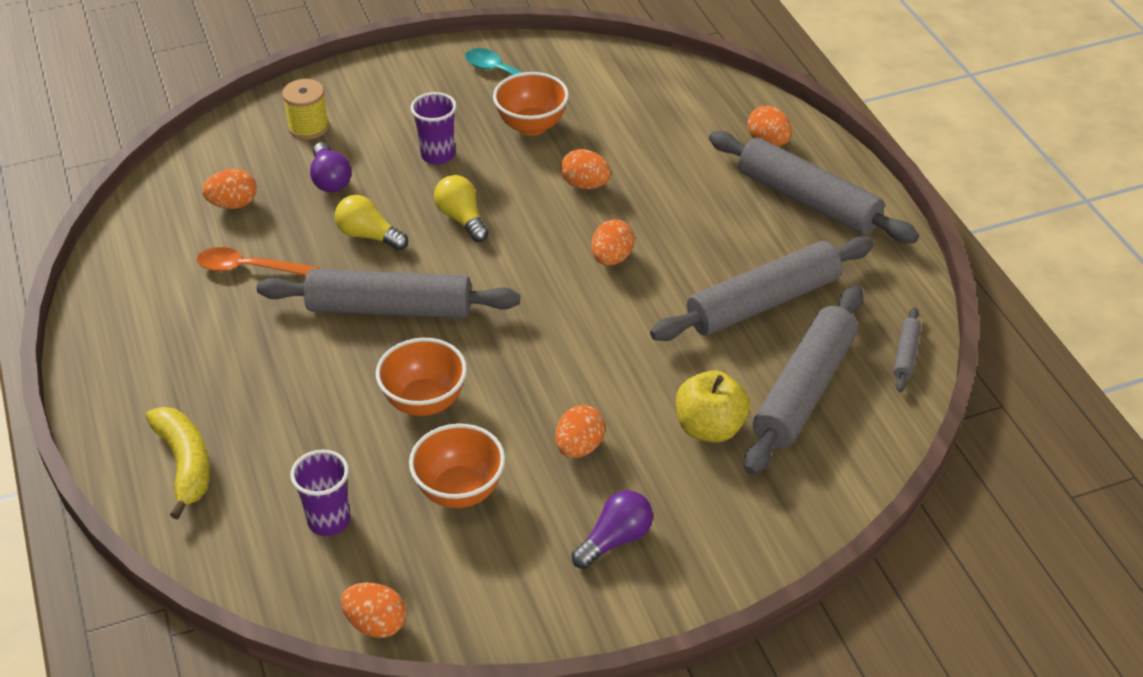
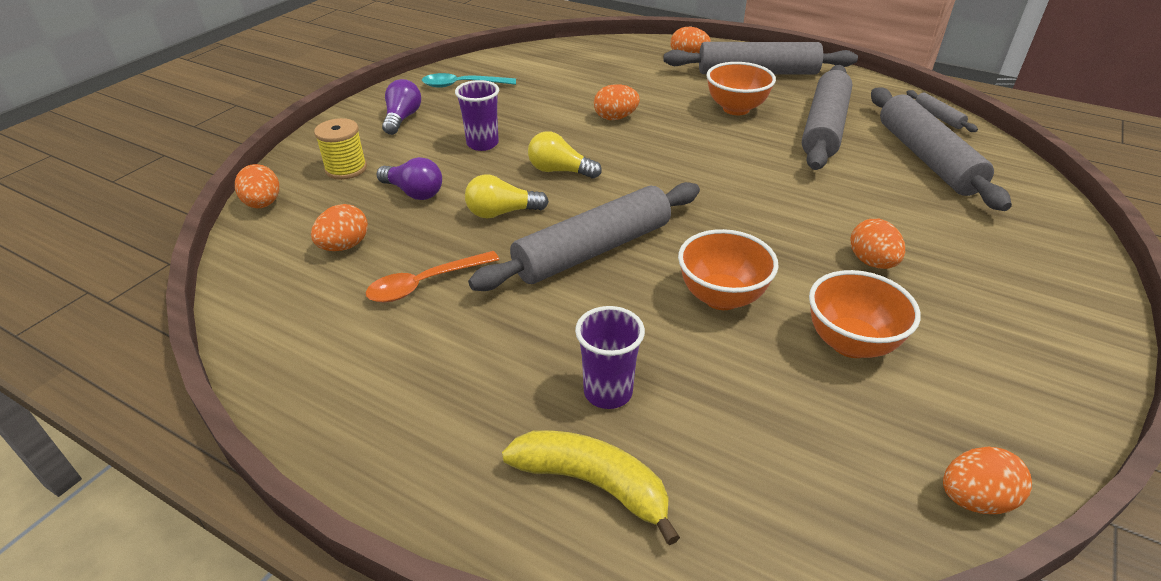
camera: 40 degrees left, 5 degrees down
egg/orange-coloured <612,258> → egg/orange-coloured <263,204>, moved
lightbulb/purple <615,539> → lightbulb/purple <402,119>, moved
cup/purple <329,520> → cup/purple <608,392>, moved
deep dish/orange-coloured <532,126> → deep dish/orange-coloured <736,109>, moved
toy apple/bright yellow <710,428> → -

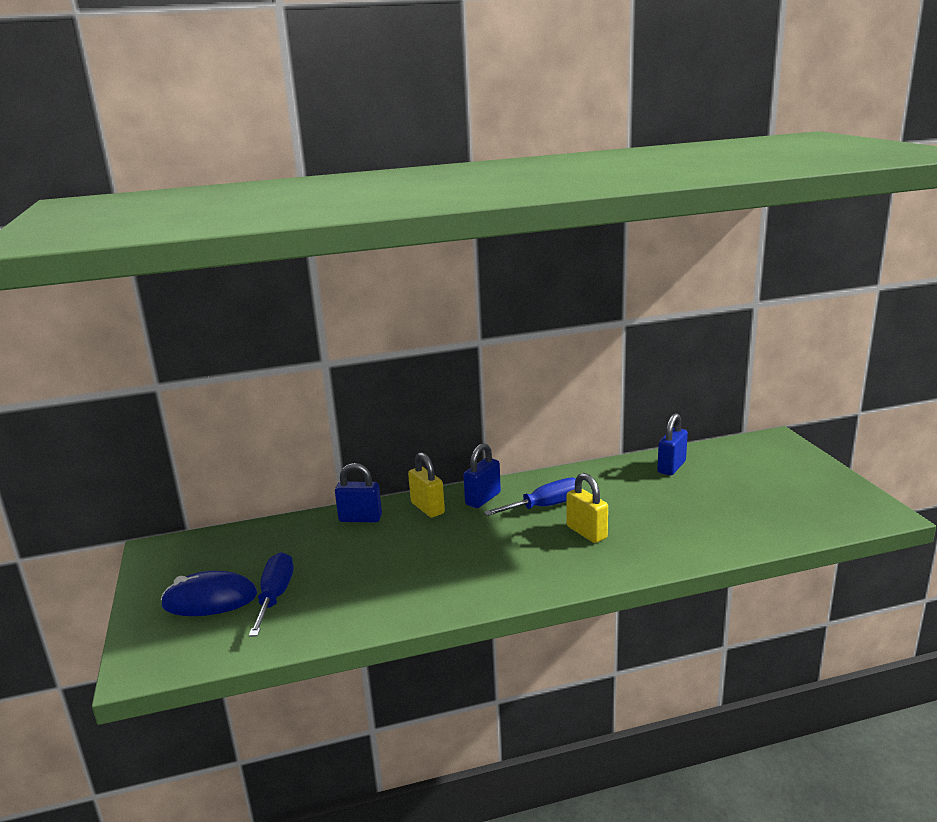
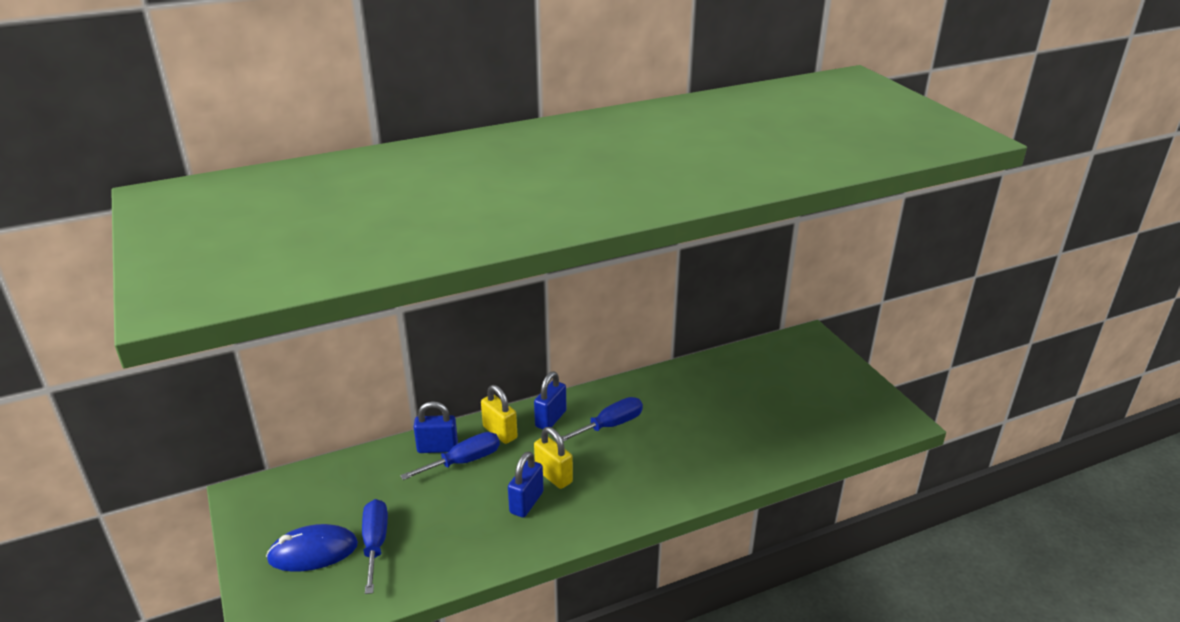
camera: 10 degrees left, 10 degrees up
- → hand screwdriver/cobalt <464,461>
lock/cobalt <671,467> → lock/cobalt <526,502>, moved
lock/bright yellow <586,532> → lock/bright yellow <553,476>, moved

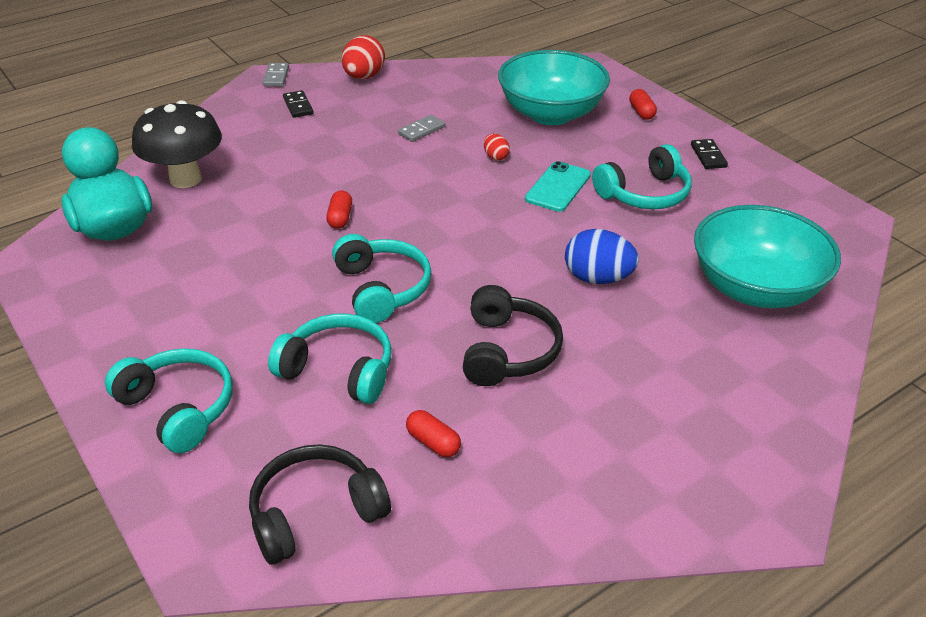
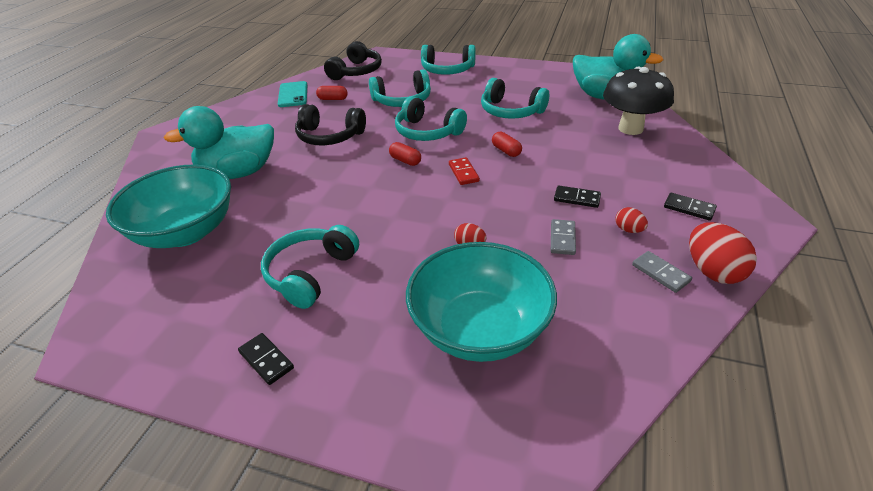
camera: 145 degrees right, 0 degrees up
- → duck/turquoise <238,172>
smartphone/turquoise <558,187> → smartphone/turquoise <293,95>, moved
headphones/black <508,351> → headphones/black <329,136>, 45 degrees counterclockwise
capsule/crimson <641,112> → capsule/crimson <405,161>, moved
- → domino tile/crimson <463,173>
- → headphones/turquoise <510,111>
- → domino tile/black <577,198>
- → egg/crimson <628,230>
domino tile/grey <276,76> → domino tile/grey <660,273>, moved
egg/cobalt <597,278> → -

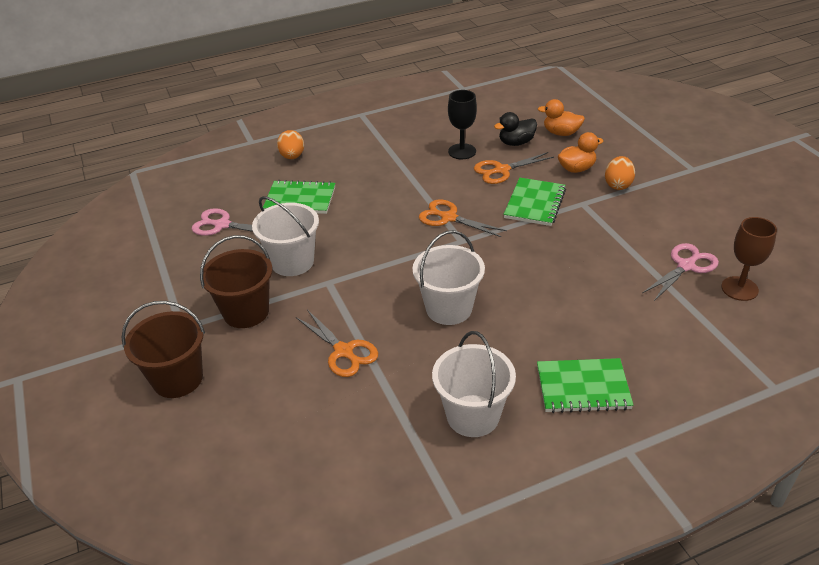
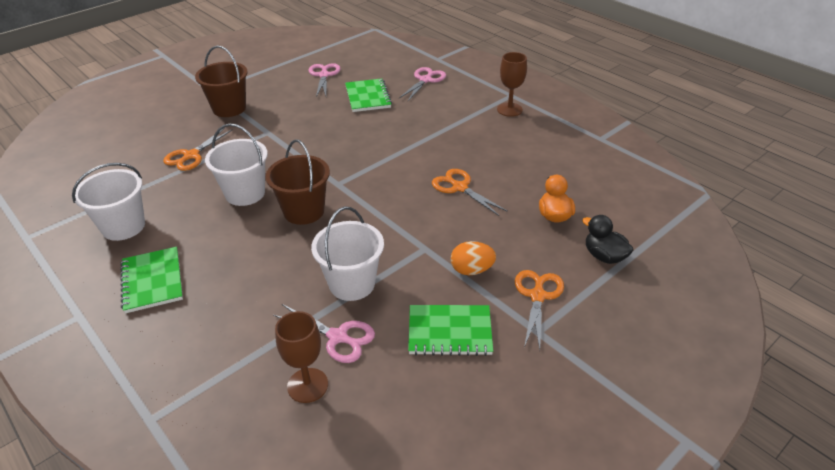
camera: 70 degrees right, 0 degrees up
pail/dark brown <178,379> → pail/dark brown <304,211>, moved
pail/snow-white <292,262> → pail/snow-white <352,284>, moved
egg/orange-coloured <292,157> → pair of scissors/rosy <425,80>
notebook/green <535,203> → notebook/green <450,332>, moved
- → goblet/dark brown <509,109>
pair of scissors/orange-coloured <448,218> → pair of scissors/orange-coloured <537,296>, moved
duck/black <516,143> → duck/black <604,256>, moved
goblet/black <462,151> → -
duck/orange-coloured <576,169> → -

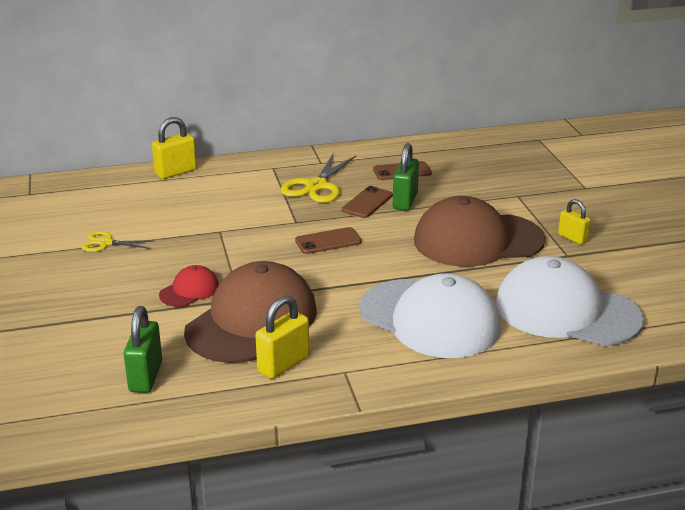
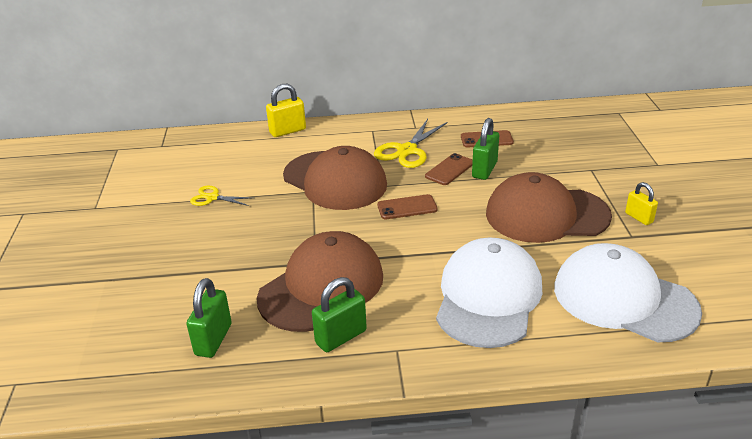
camera: 10 degrees right, 5 degrees up
- → peaked cap/dark brown <335,180>
lock/bright yellow <283,364> → lock/green <341,337>
peaked cap/snow-white <430,319> → peaked cap/snow-white <488,297>, 120 degrees counterclockwise
peaked cap/crimson <189,290> → -

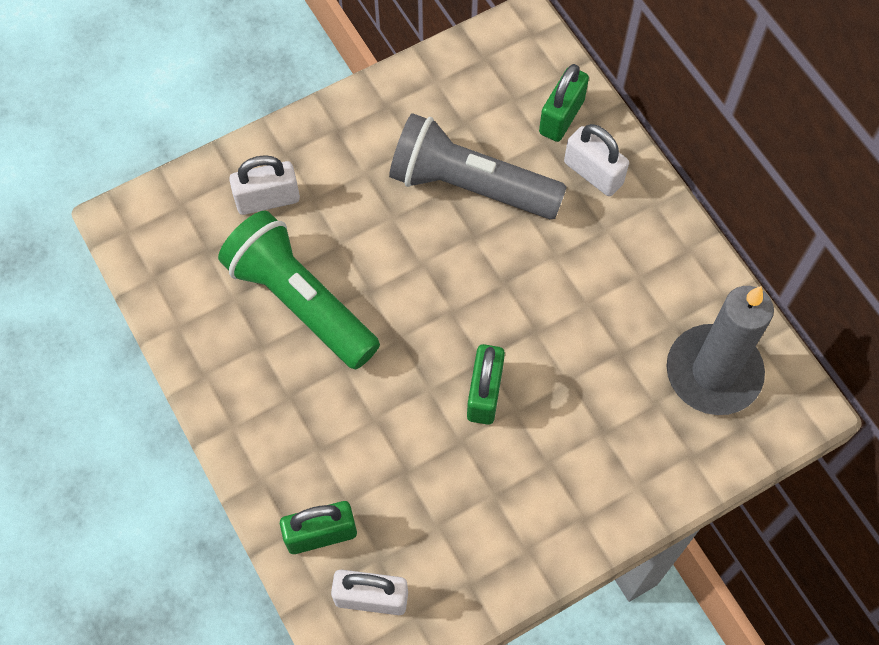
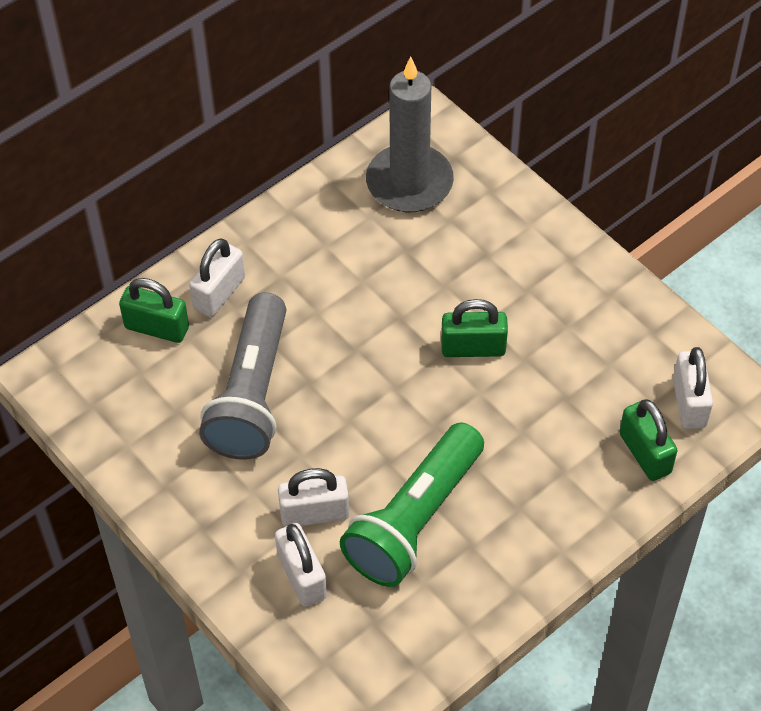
camera: 100 degrees left, 10 degrees down
- → lock/snow-white <314,514>

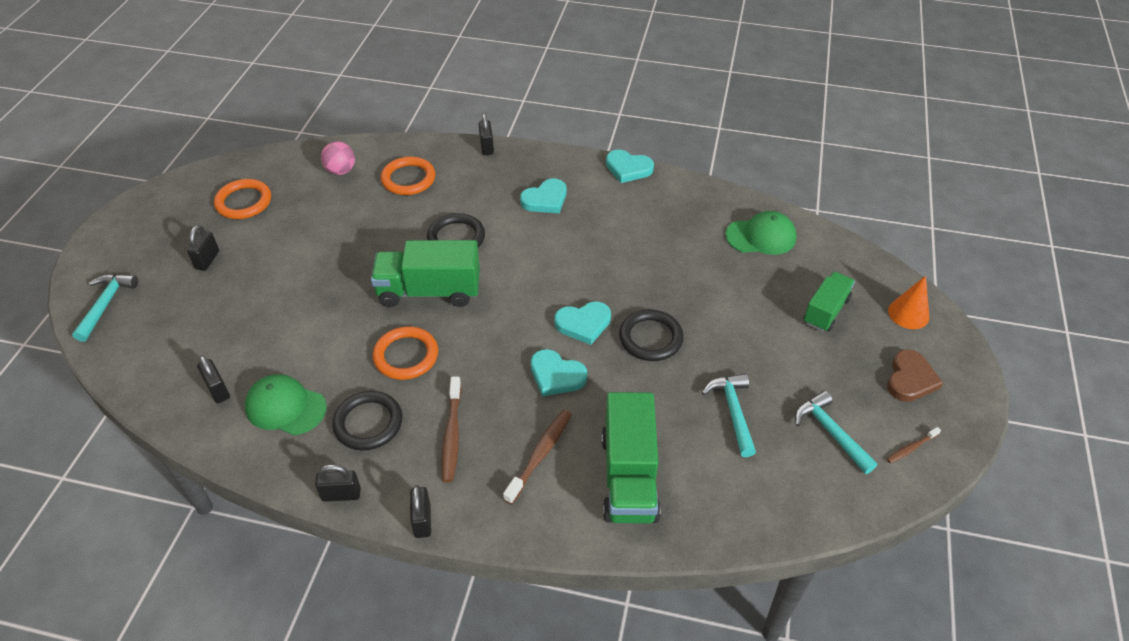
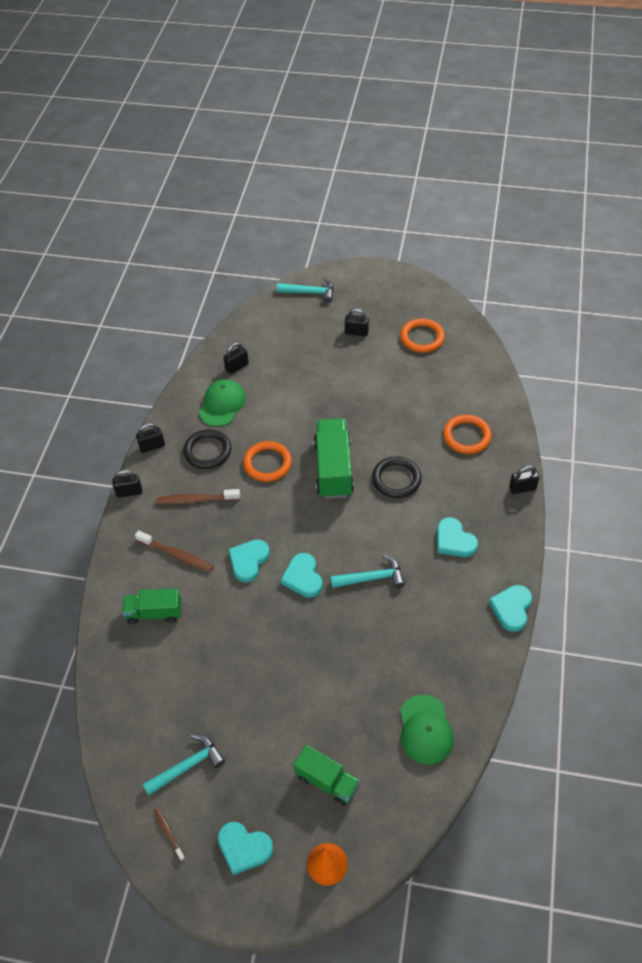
camera: 90 degrees right, 5 degrees up
toy truck/green <629,477> → toy truck/green <154,613>, x0.63
lock/black <341,494> → lock/black <152,446>, 75 degrees clockwise
heart/dark brown <910,379> → heart/turquoise <244,848>
hammer/turquoise <733,411> → hammer/turquoise <372,578>, moved
play ball/rosy <341,171> → -
torus/black <650,338> → -

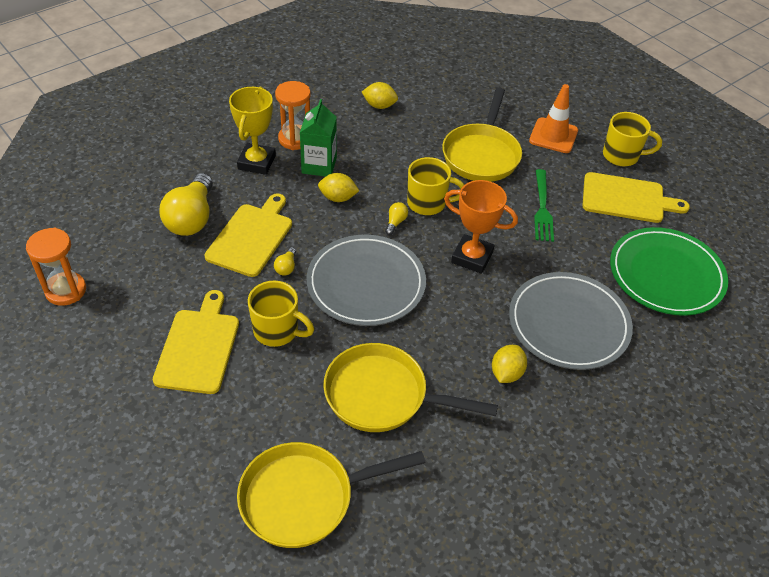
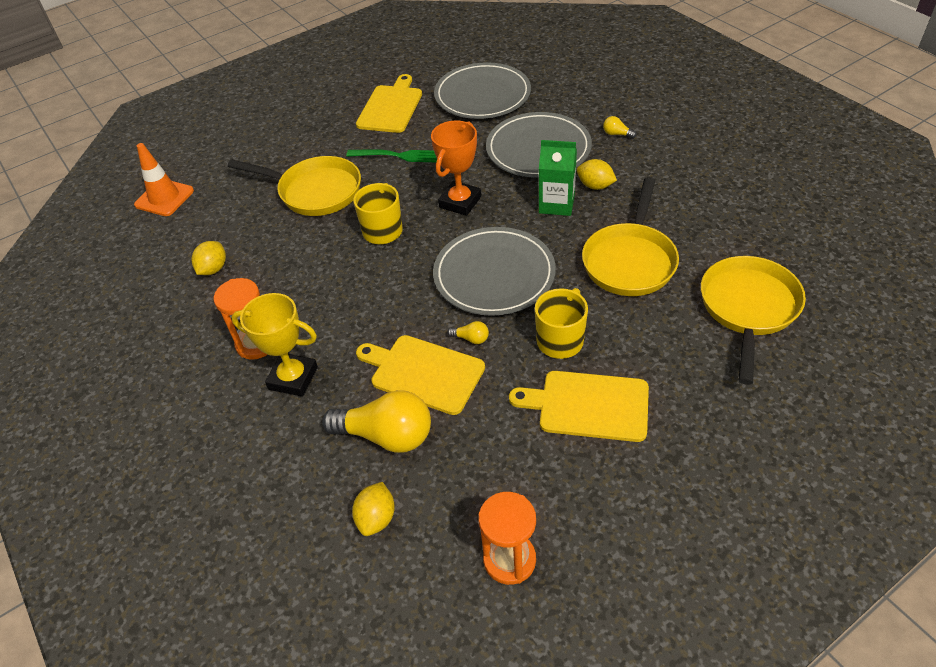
camera: 80 degrees left, 0 degrees up
road cone/orange-coloured <553,136> → road cone/orange-coloured <164,198>, moved
toy lemon/bright yellow <338,198> → toy lemon/bright yellow <376,518>, moved
dinner plate/green <666,275> → dinner plate/grey <482,95>
milk carton/green <319,165> → milk carton/green <556,204>, moved
lightbulb/bright yellow <395,222> → lightbulb/bright yellow <617,134>, moved
frying pan/bright yellow <305,498> → frying pan/bright yellow <748,309>, 150 degrees counterclockwise
mug/bright yellow <622,156> → -

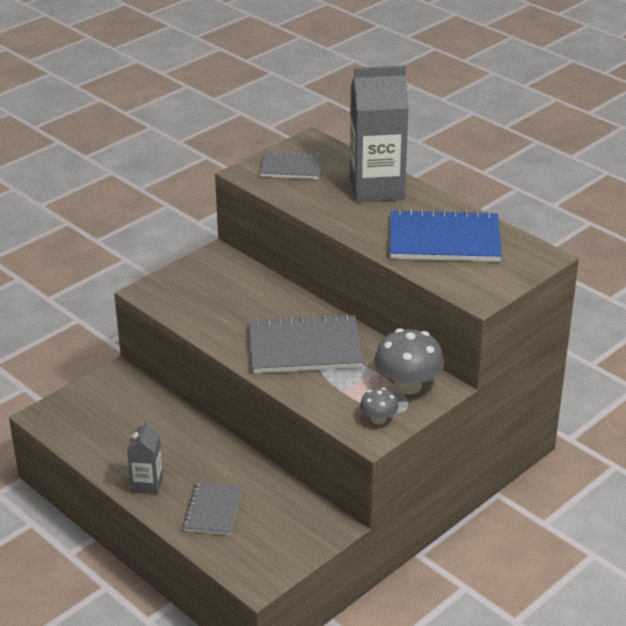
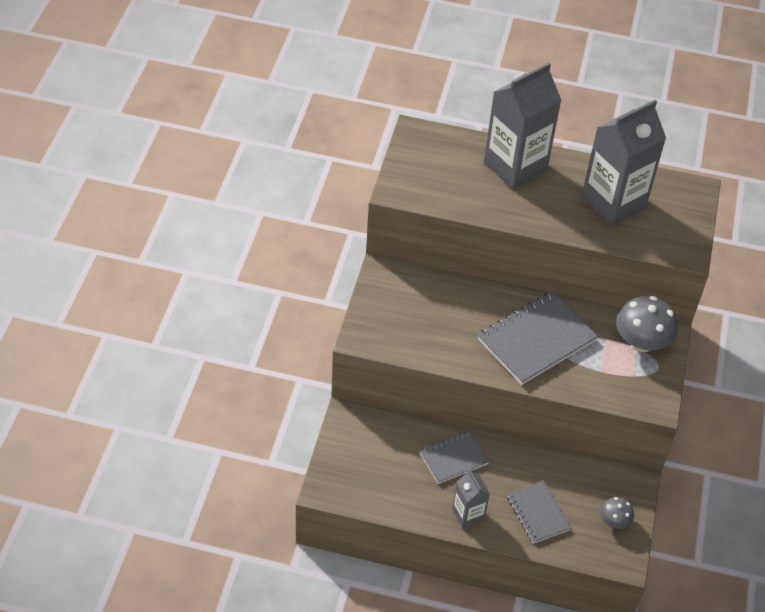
camera: 35 degrees left, 15 degrees up
notebook/grey <291,167> → notebook/grey <453,458>, moved
notebook/cobalt <444,240> → milk carton/grey <613,202>
mushroom/grey <378,419> → mushroom/grey <614,521>, moved

